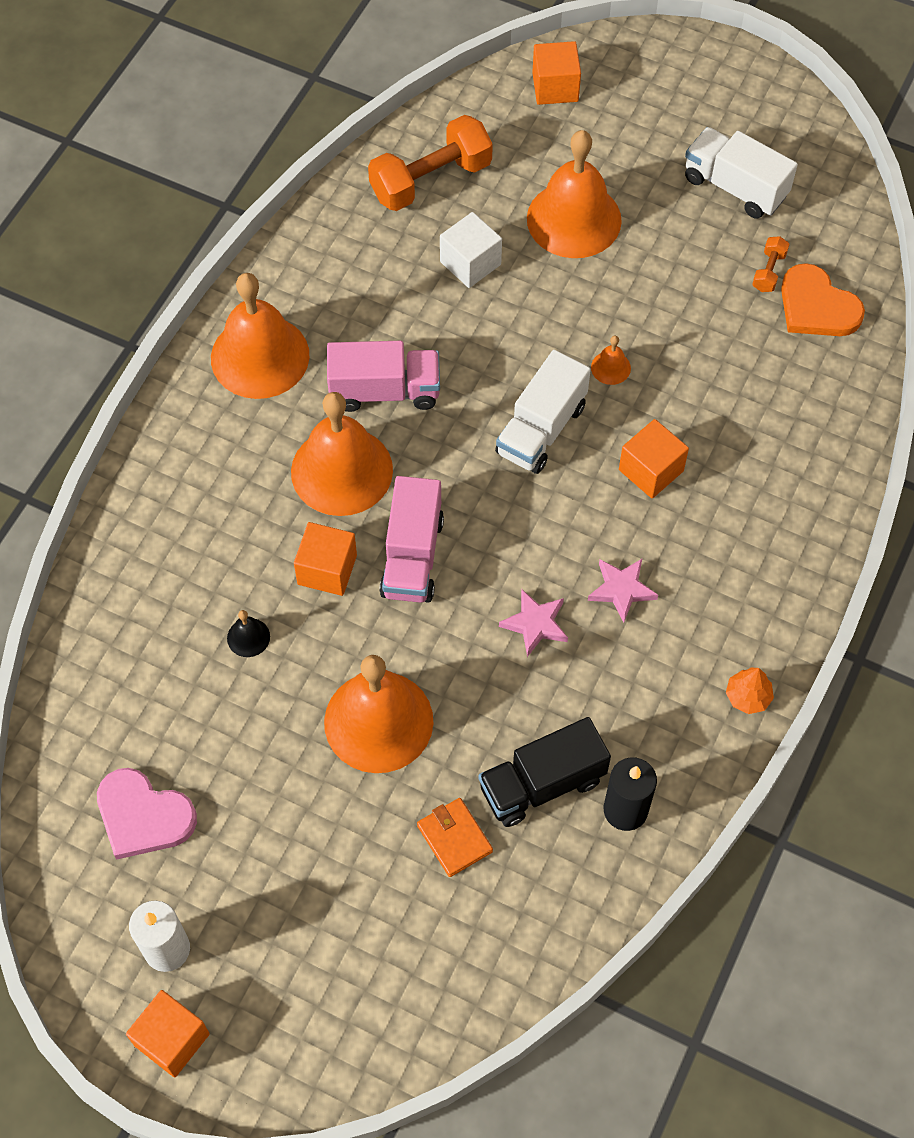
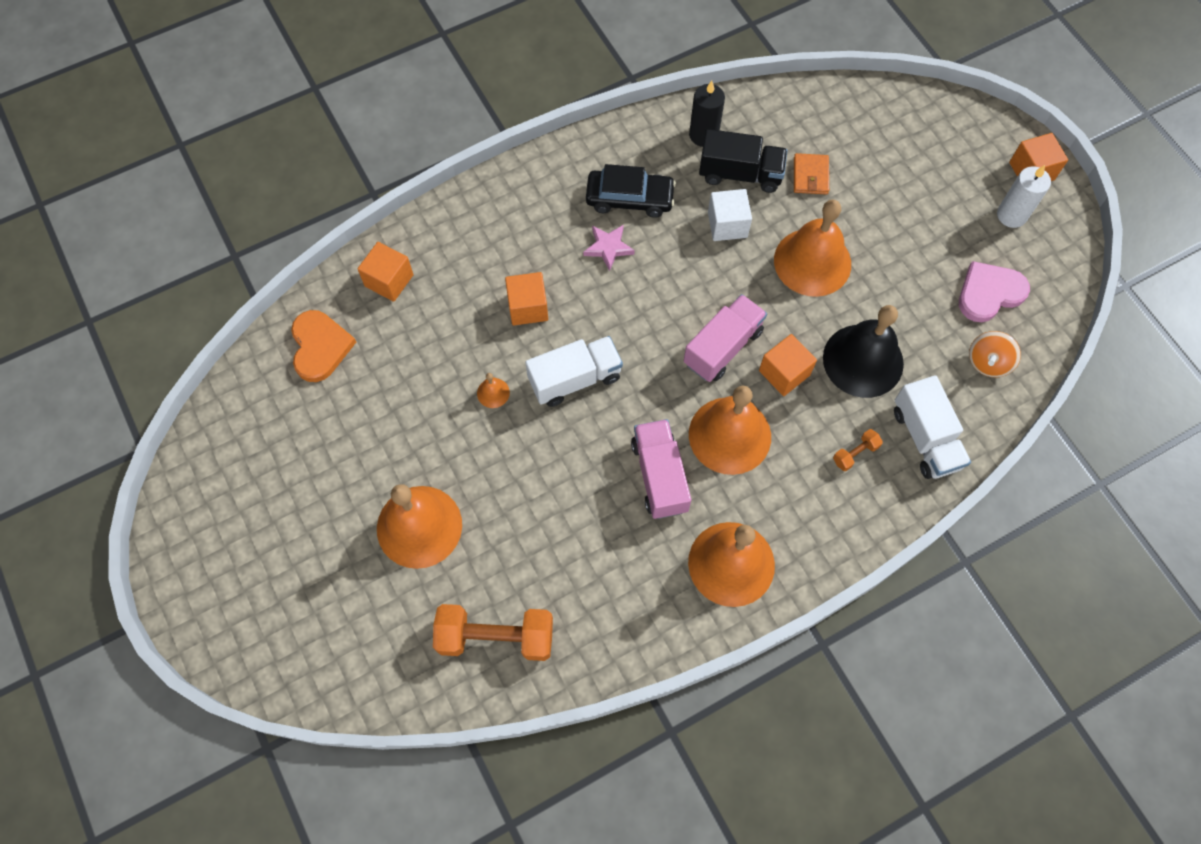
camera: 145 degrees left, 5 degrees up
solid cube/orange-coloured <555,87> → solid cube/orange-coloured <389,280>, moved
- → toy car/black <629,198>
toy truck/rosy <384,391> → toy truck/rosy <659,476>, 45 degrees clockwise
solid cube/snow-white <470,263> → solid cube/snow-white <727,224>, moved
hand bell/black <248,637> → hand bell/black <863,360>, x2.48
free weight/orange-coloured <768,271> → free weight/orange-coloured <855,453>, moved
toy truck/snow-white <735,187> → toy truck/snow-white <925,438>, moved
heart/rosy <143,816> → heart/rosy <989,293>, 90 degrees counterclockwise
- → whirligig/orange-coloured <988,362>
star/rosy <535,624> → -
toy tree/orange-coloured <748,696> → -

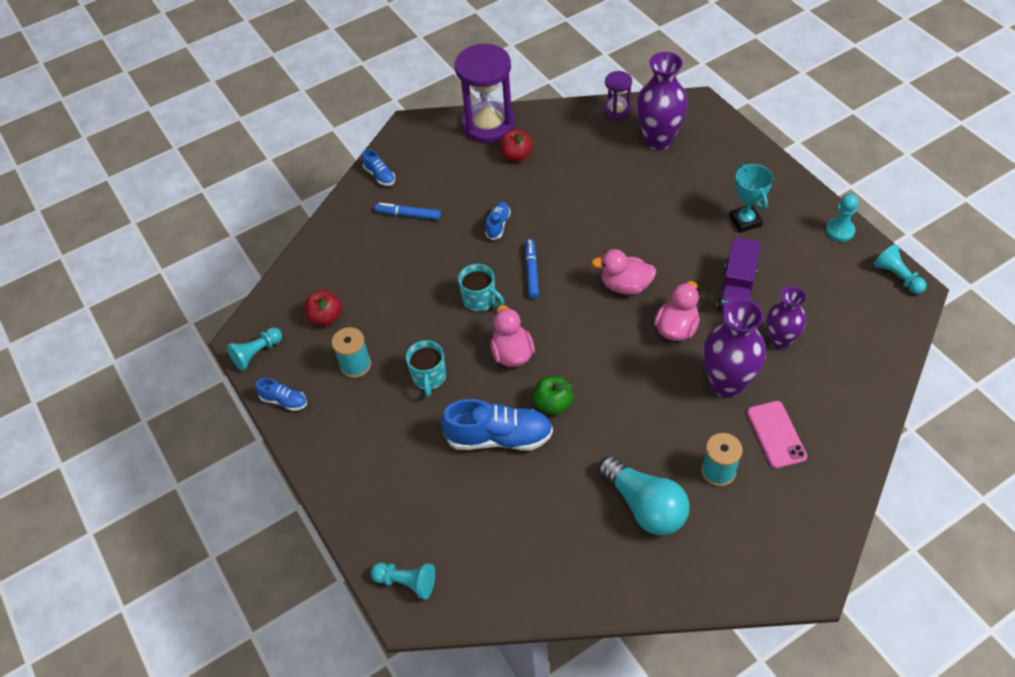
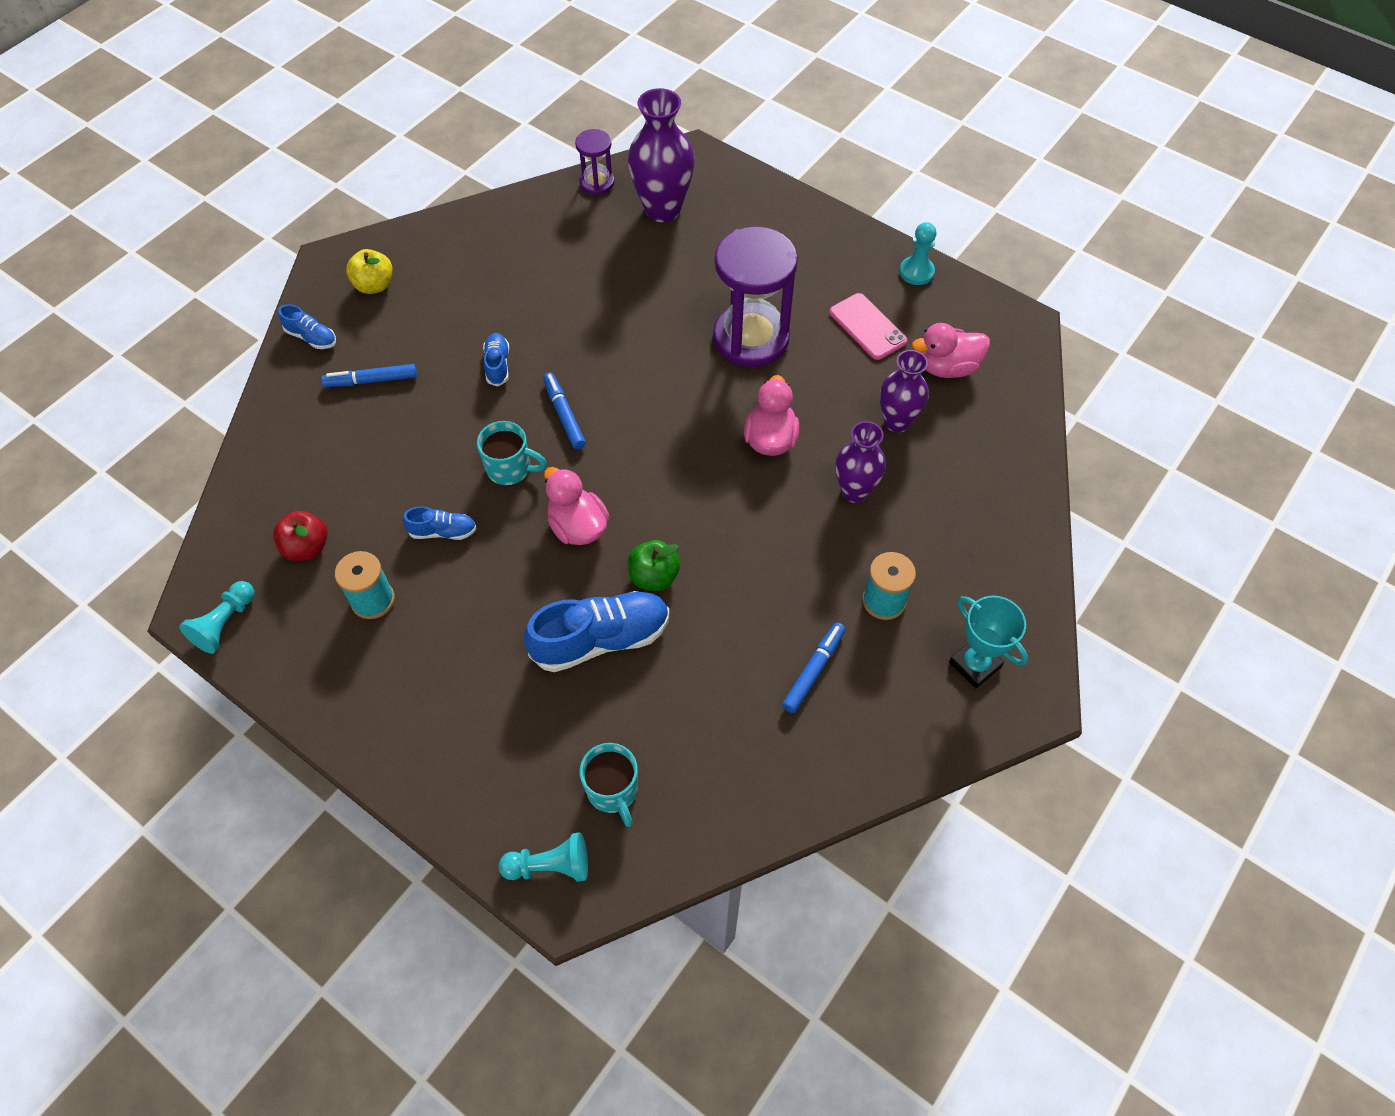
camera: 25 degrees left, 5 degrees up
- → toy apple/bright yellow <374,285>
sneaker/cobalt <284,401> → sneaker/cobalt <443,531>, moved
mug/turquoise <429,377> → mug/turquoise <613,791>, moved
sand timer/purple <488,125> → sand timer/purple <751,338>, moved
lightbulb/turquoise <645,506> → felt pen/cobalt <813,670>
smartphone/rosy <776,434> → smartphone/rosy <867,327>, moved
flower vase/purple <726,383> → flower vase/purple <854,491>, x0.65
duck/rosy <625,285> → duck/rosy <947,367>, moved
trophy/turquoise <745,221> → trophy/turquoise <975,665>, moved
toy apple/crimson <516,156> → -
toy truck/purple <736,290> → -
game pawn/turquoise <897,276> → -

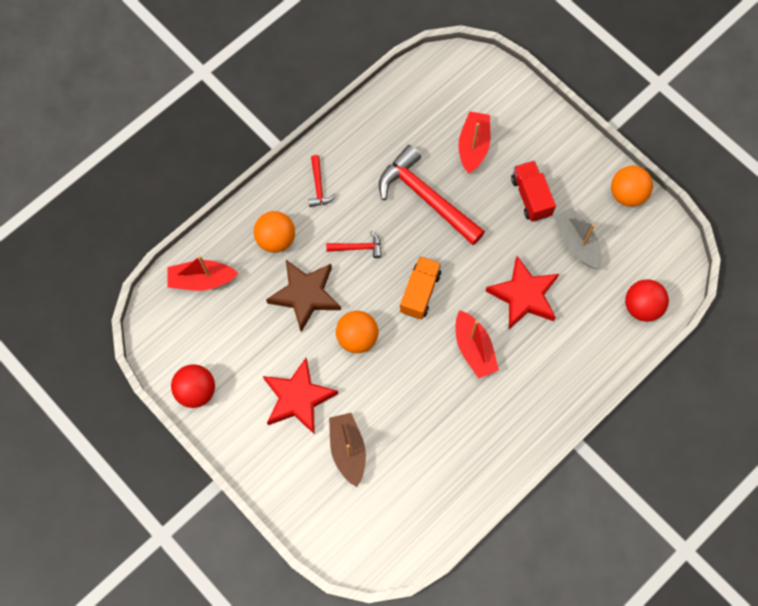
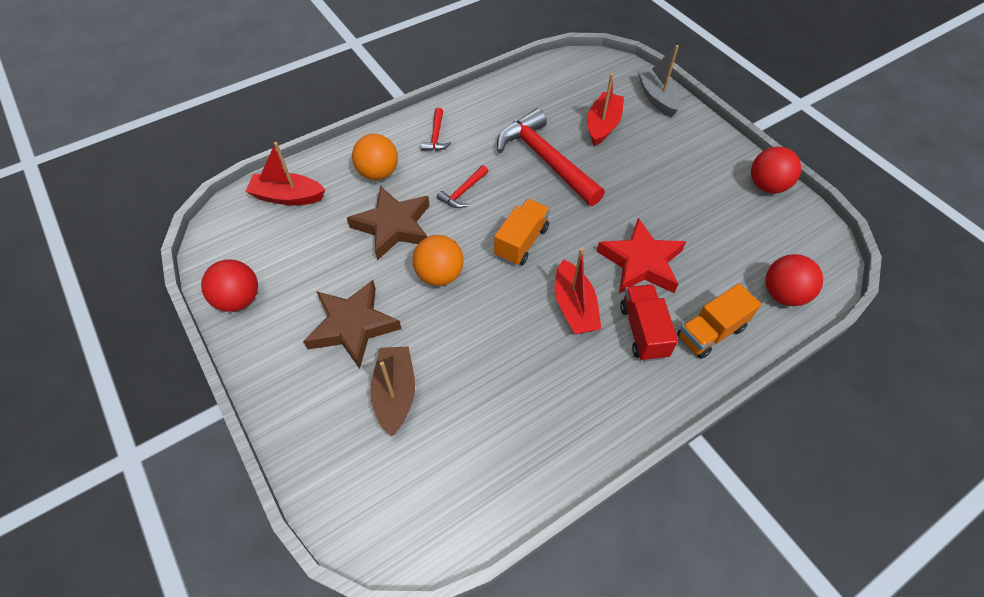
camera: 10 degrees right, 15 degrees down
star/crimson <298,398> → star/dark brown <352,326>
hammer/crimson <358,247> → hammer/crimson <463,192>, 120 degrees clockwise
toy truck/crimson <531,197> → toy truck/crimson <643,331>, moved
boat/grey <577,242> → boat/grey <657,97>, moved
- → toy truck/orange-coloured <710,332>
play ball/orange-coloured <627,194> → play ball/crimson <767,186>

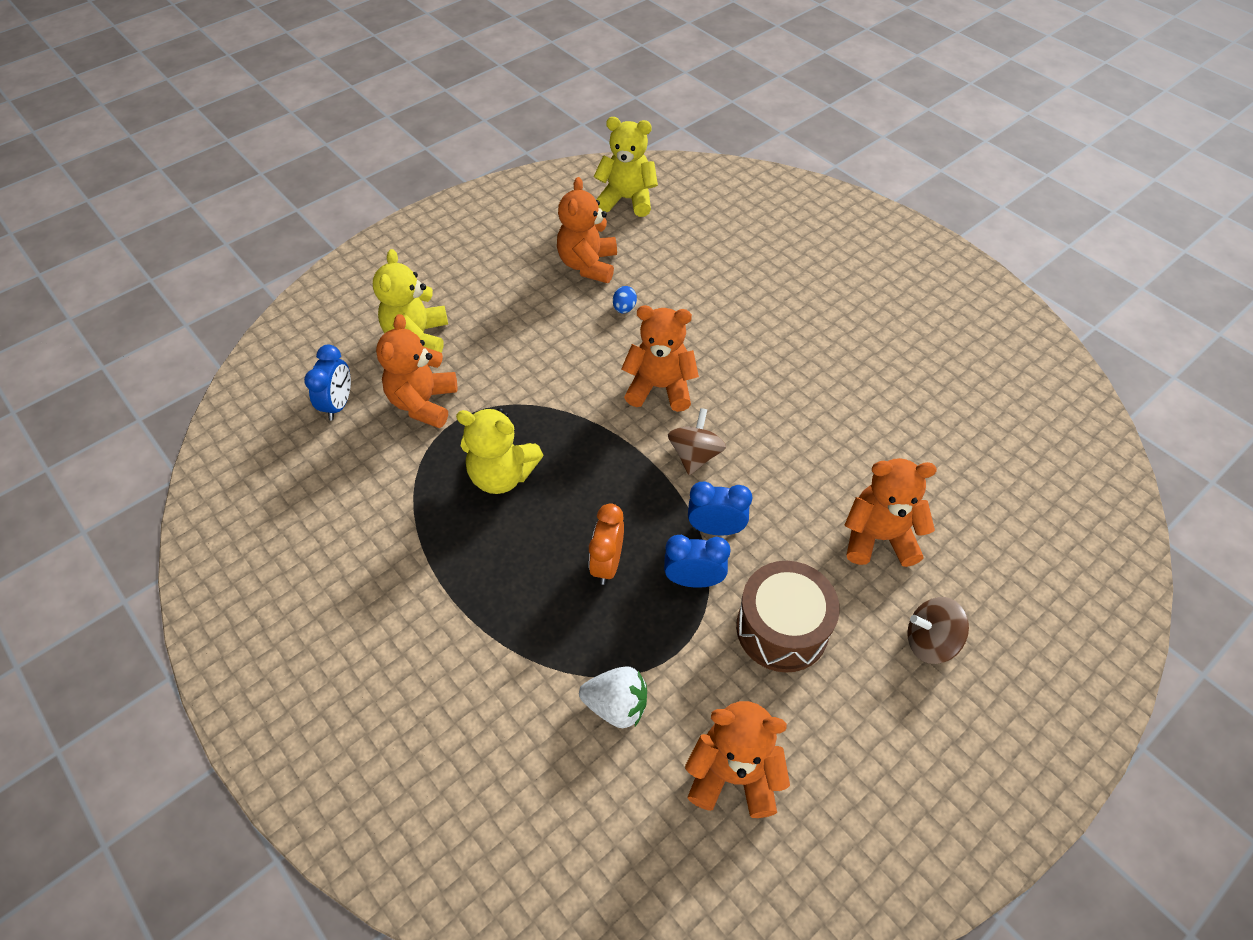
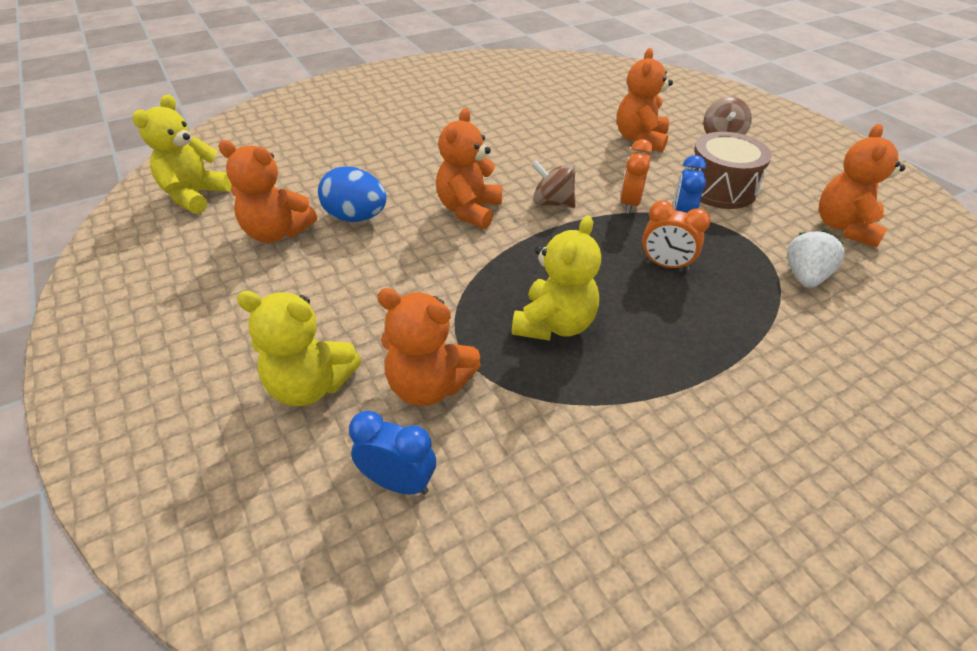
camera: 80 degrees left, 10 degrees down
egg/cobalt <624,308> → egg/cobalt <356,217>, x2.11
alarm clock/cobalt <715,529> → alarm clock/orange-coloured <630,204>

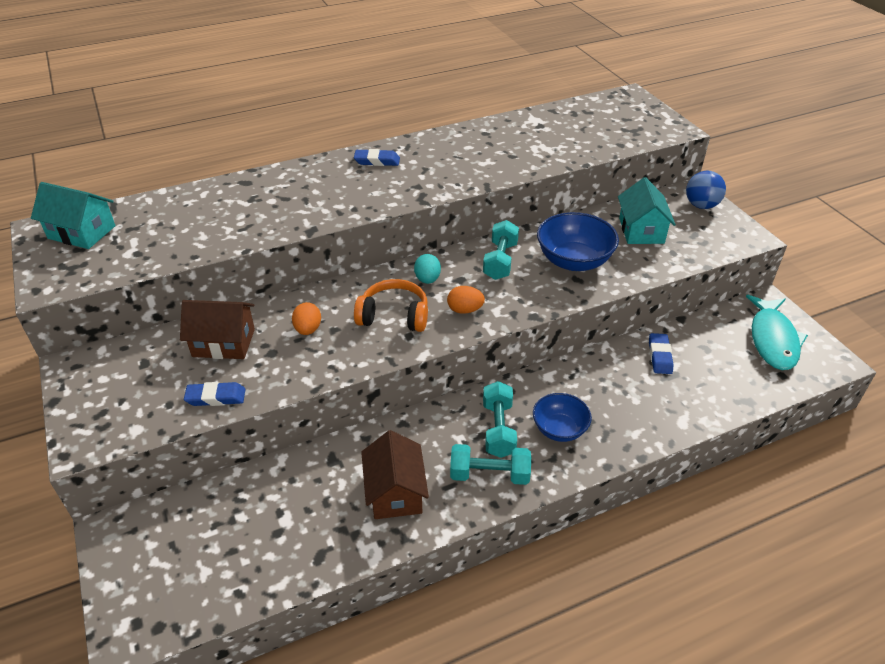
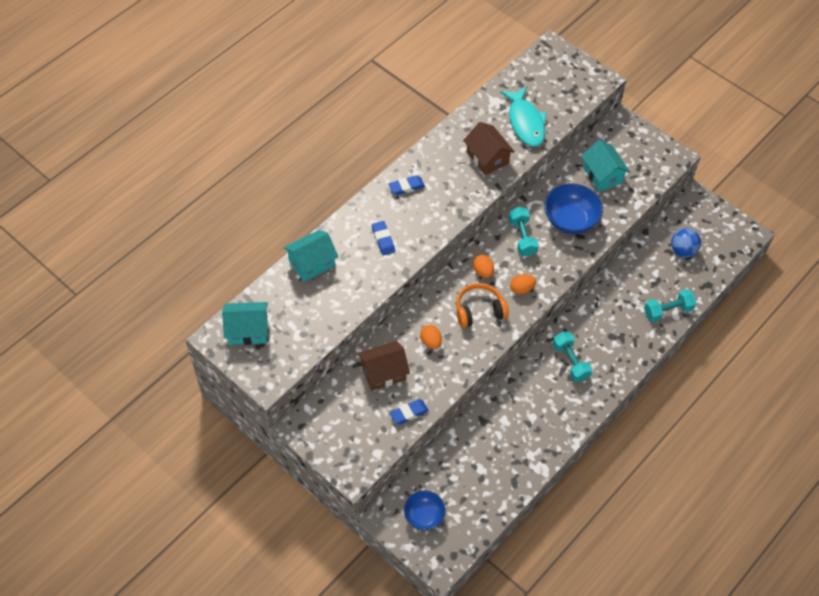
camera: 25 degrees left, 15 degrees up
- → toy house/turquoise <312,263>
pencil eraser/cobalt <660,356> → pencil eraser/cobalt <383,239>, moved
deep dish/cobalt <559,429> → deep dish/cobalt <424,515>, moved
toy house/dark brown <395,492> → toy house/dark brown <487,157>, moved
egg/turquoise <427,279> → egg/orange-coloured <483,271>
fish figure/turquoise <773,339> → fish figure/turquoise <525,122>, moved
free weight/turquoise <489,474> → free weight/turquoise <668,311>, moved
play ball/cobalt <701,205> → play ball/cobalt <682,251>, moved

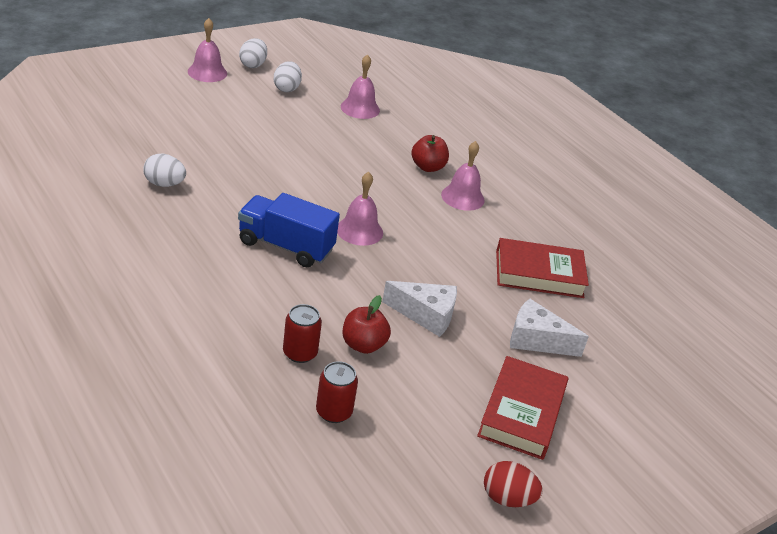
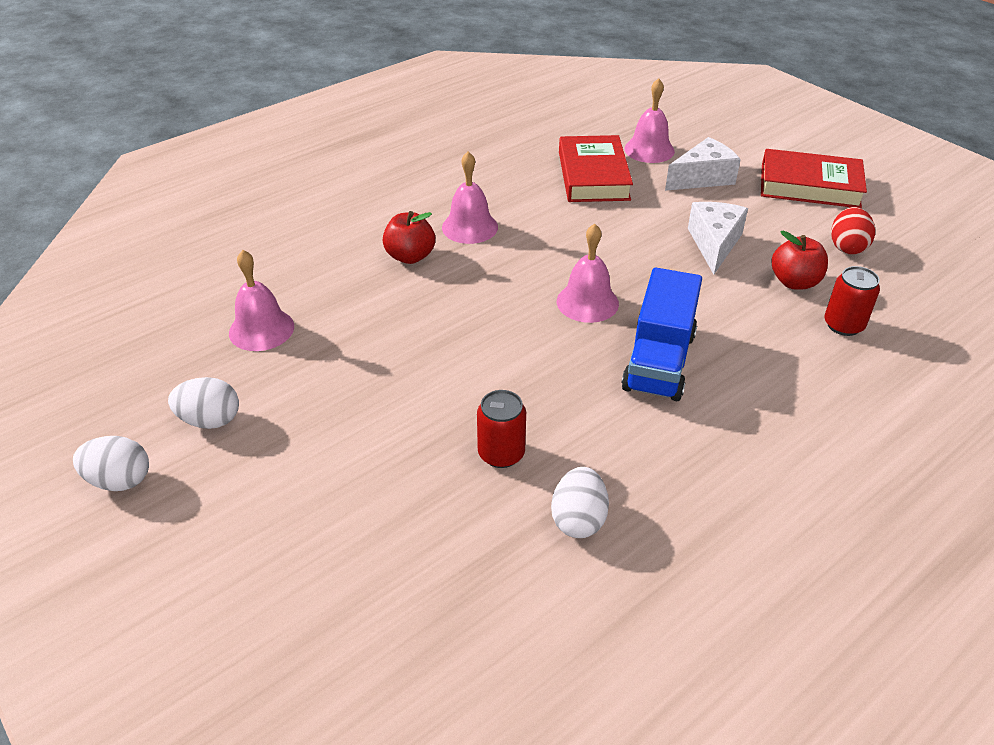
camera: 90 degrees left, 5 degrees up
tin/crimson <334,412> → tin/crimson <501,453>, moved
hand bell/rosy <207,72> → hand bell/rosy <649,150>, moved
cheese wedge/snow-white <536,340> → cheese wedge/snow-white <702,178>, 135 degrees counterclockwise
egg/crimson <507,498> → egg/crimson <847,247>, moved

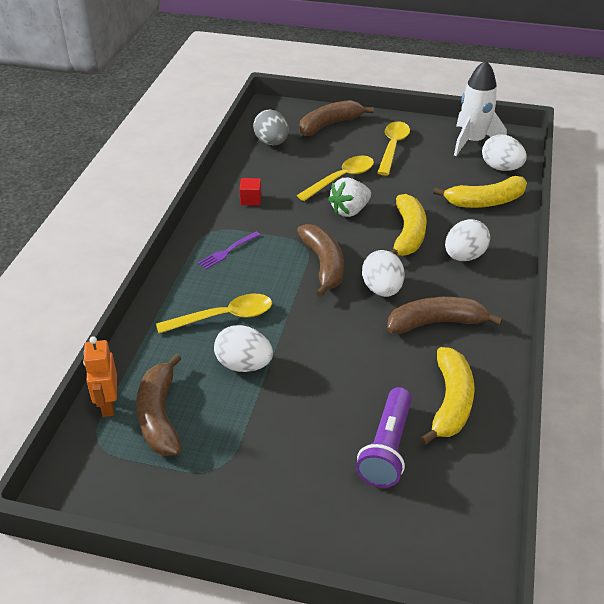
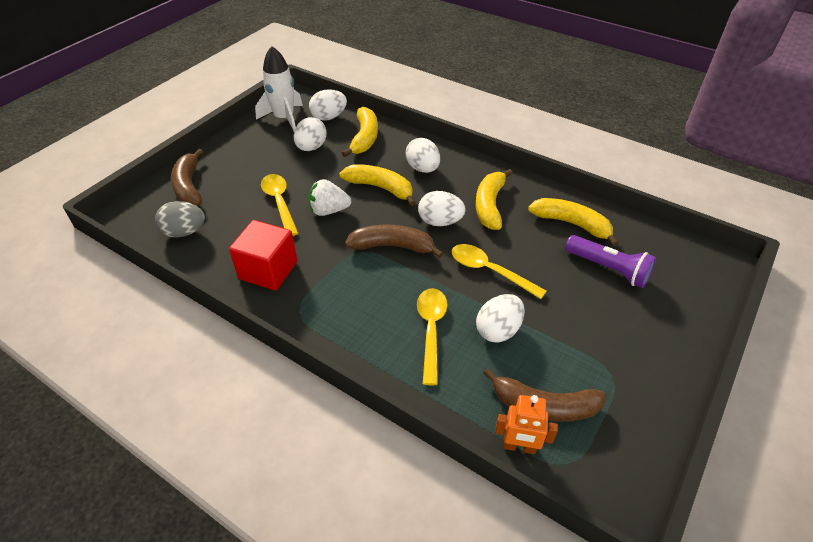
camera: 70 degrees left, 5 degrees up
solid cube/crimson <251,200> → solid cube/crimson <268,270>, x2.15
- → egg/snow-white <311,147>
berry/snow-white <350,211> → berry/snow-white <329,211>, 105 degrees clockwise
teaspoon/bright yellow <392,147> → teaspoon/bright yellow <489,271>, moved
toy banana/dark brown <436,323> → toy banana/bright yellow <489,205>
dinner fork/purple <227,251> → -

